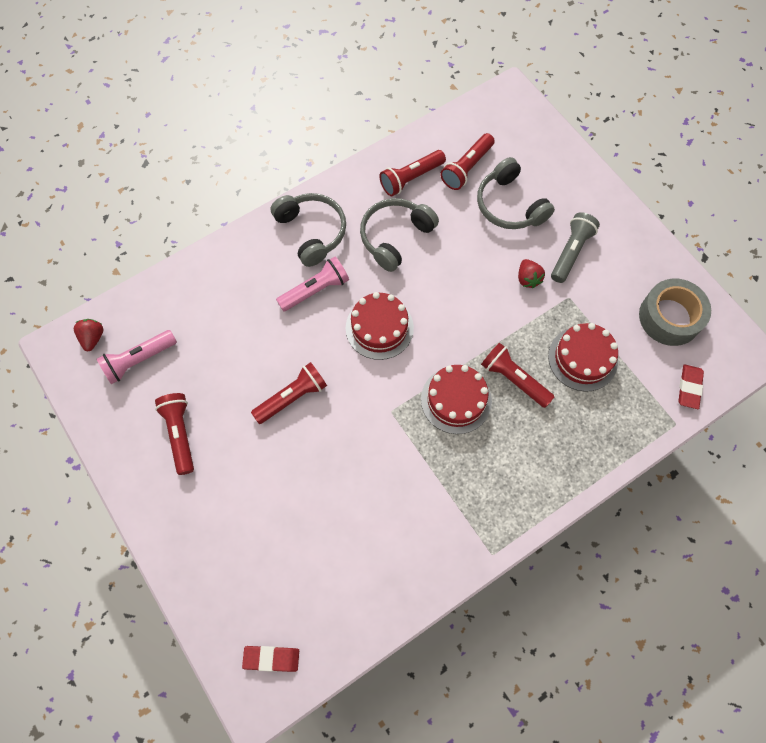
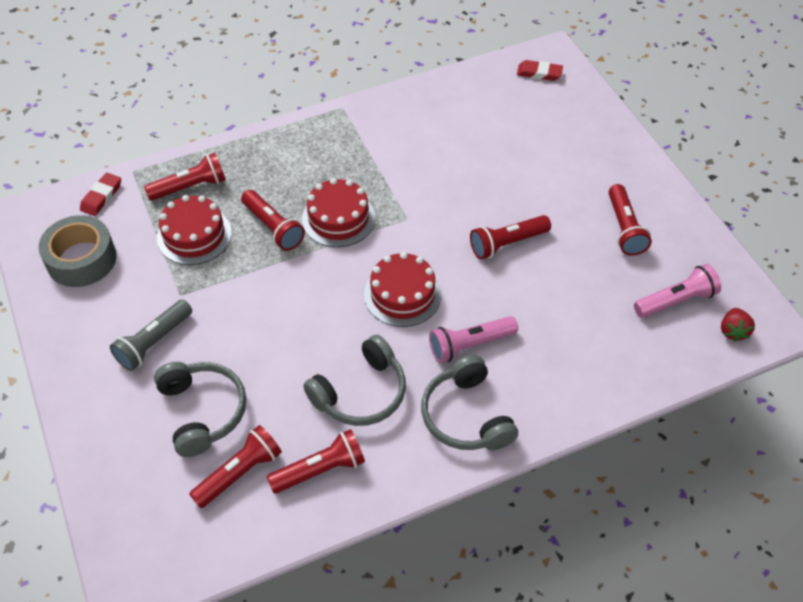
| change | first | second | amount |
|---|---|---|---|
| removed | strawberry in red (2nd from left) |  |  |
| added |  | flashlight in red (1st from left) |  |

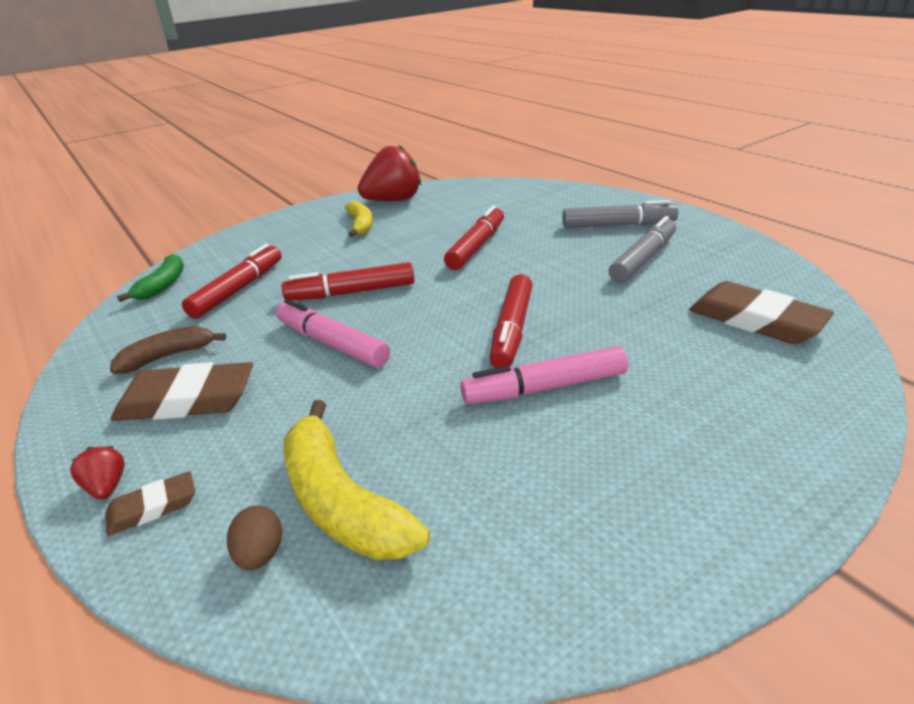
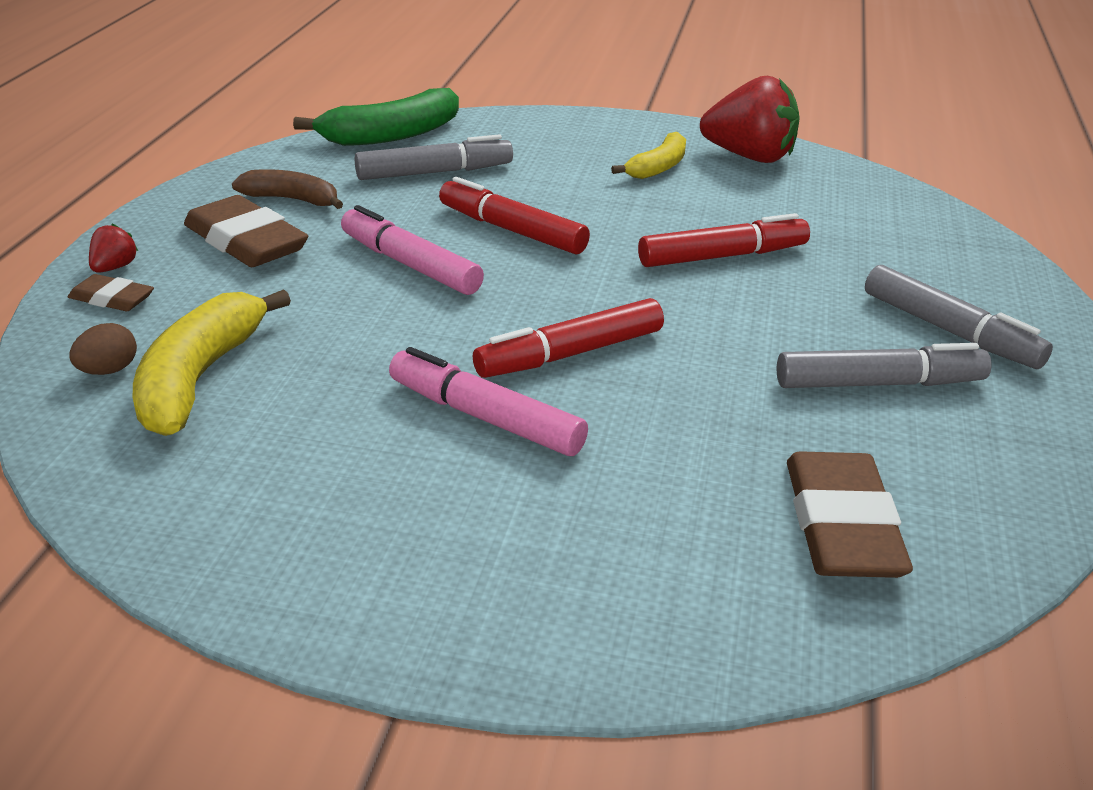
| change | first | second | amount |
|---|---|---|---|
| resized | banana in green |  | x1.62 |
| recoloured | marker in red (1st from left) | marker in grey (1st from left) |  |
| turned | marker in pink (1st from left) |  | 45 degrees counterclockwise |

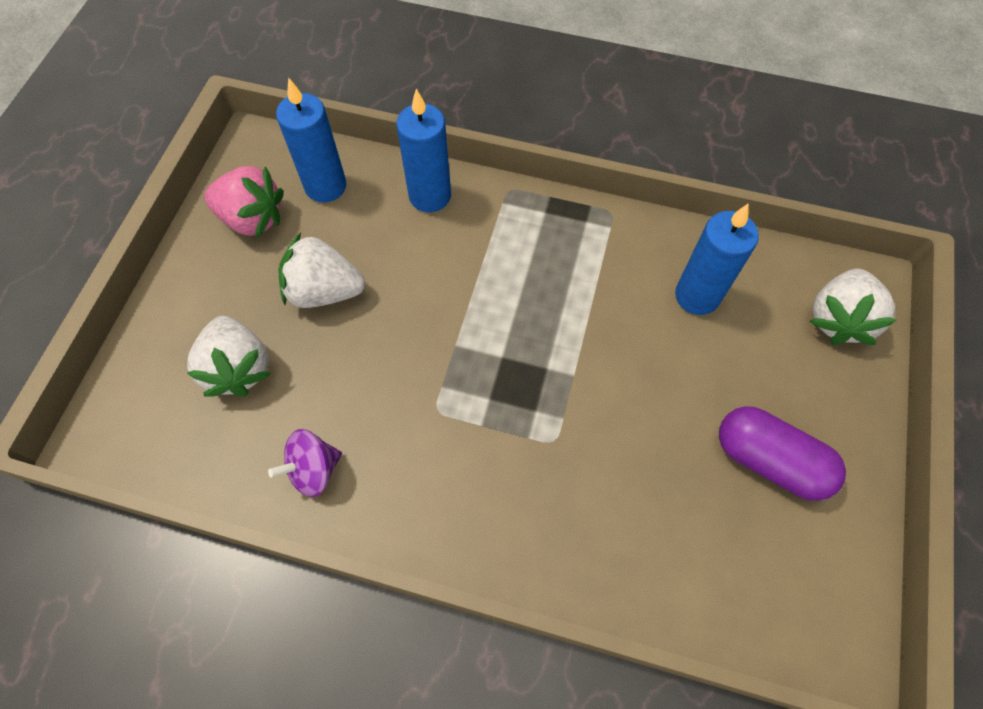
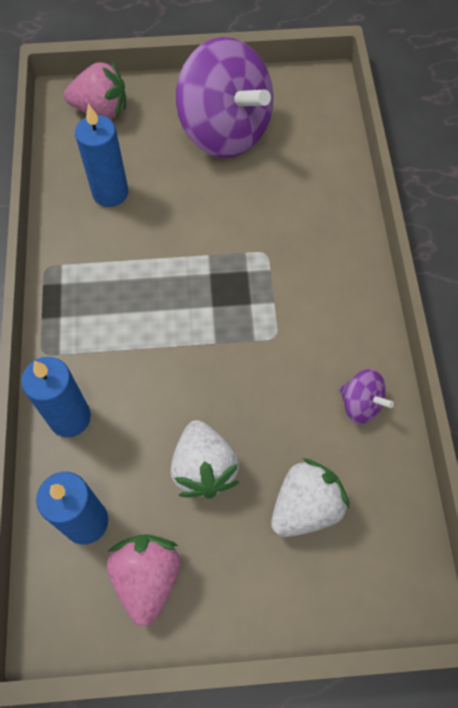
| change | first | second | amount |
|---|---|---|---|
| replaced | capsule in purple | spinning top in purple (1st from left) |  |
| recoloured | strawberry in white (3rd from left) | strawberry in pink (1st from left) |  |

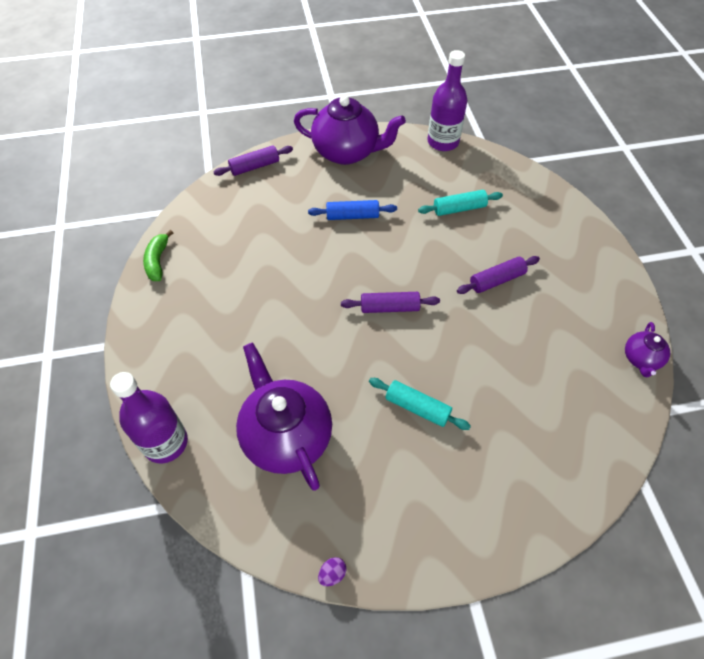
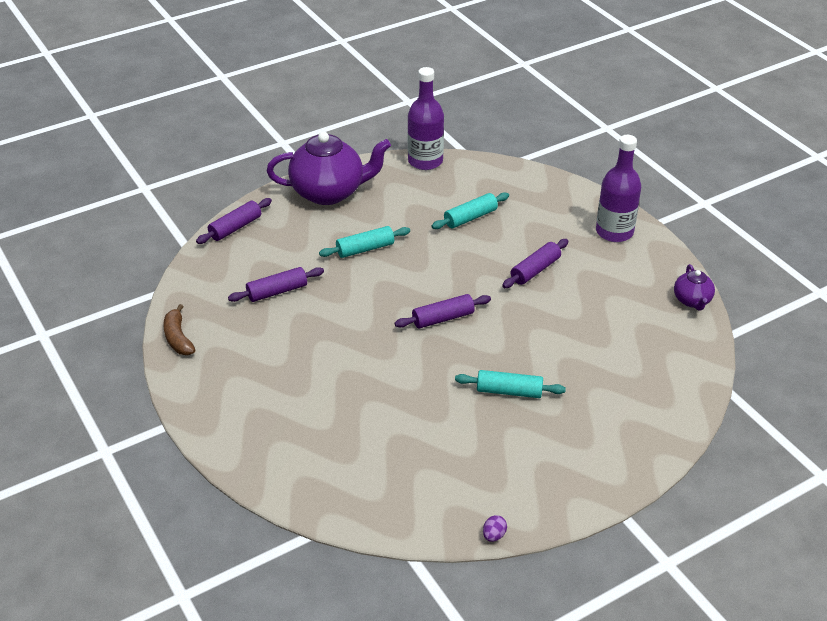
| change | first | second | amount |
|---|---|---|---|
| moved | bottle in purple (1st from left in the first image) | bottle in purple (2nd from left) |  |
| recoloured | banana in green | banana in brown |  |
| removed | teapot in purple (1st from left) |  |  |
| recoloured | rolling pin in blue | rolling pin in turquoise (1st from left) |  |
| added |  | rolling pin in purple (2nd from left) |  |

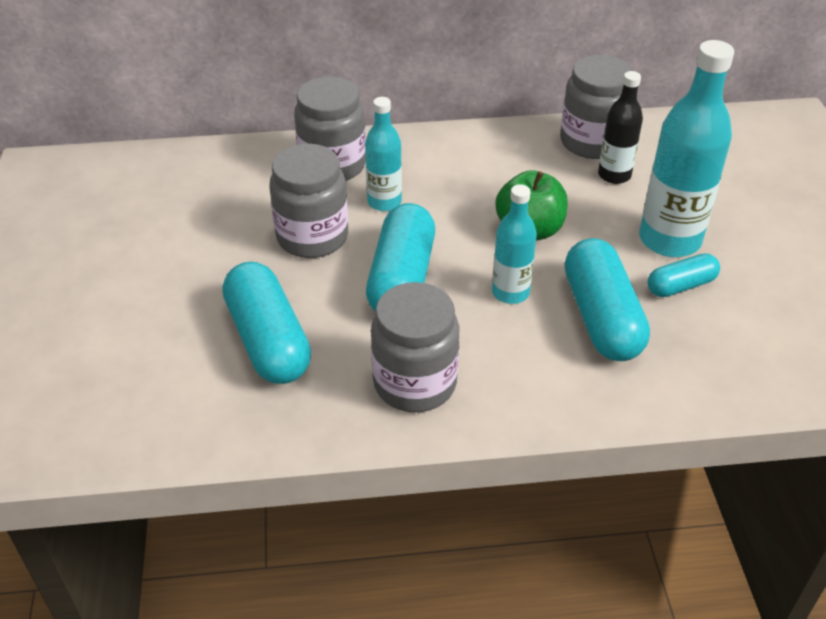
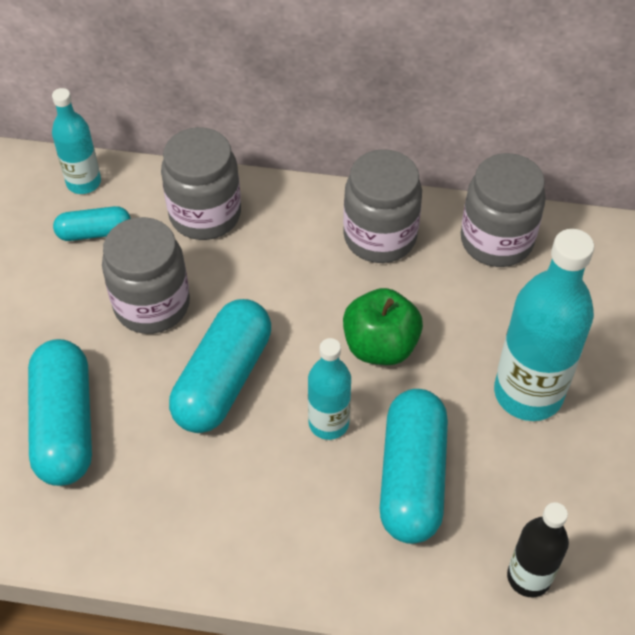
| change | first | second | amount |
|---|---|---|---|
| moved | bottle in turquoise (1st from left) |  |  |
| moved | jar in grey (3rd from left) |  |  |
| moved | bottle in black |  |  |
| moved | capsule in turquoise (4th from left in the first image) | capsule in turquoise (2nd from left) |  |

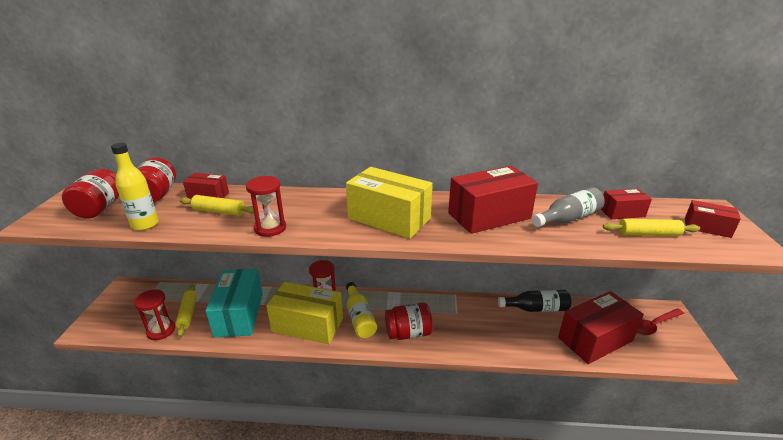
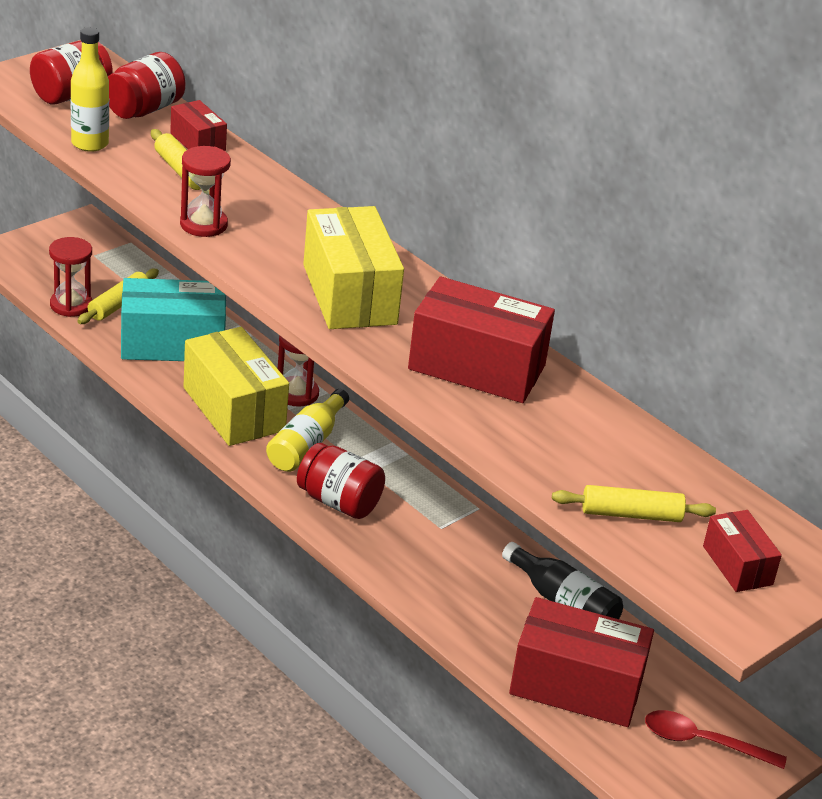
| change | first | second | amount |
|---|---|---|---|
| turned | box in turquoise |  | 45 degrees clockwise |
| removed | bottle in grey |  |  |
| removed | box in red (4th from left) |  |  |
| turned | rolling pin in yellow (3rd from left) |  | 45 degrees counterclockwise |

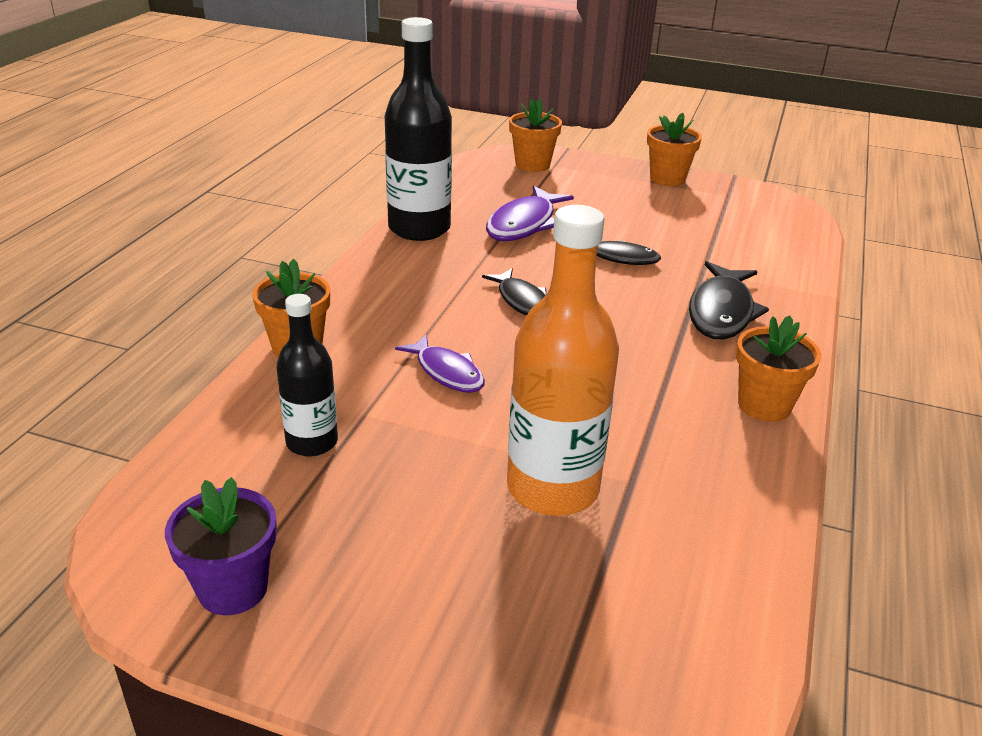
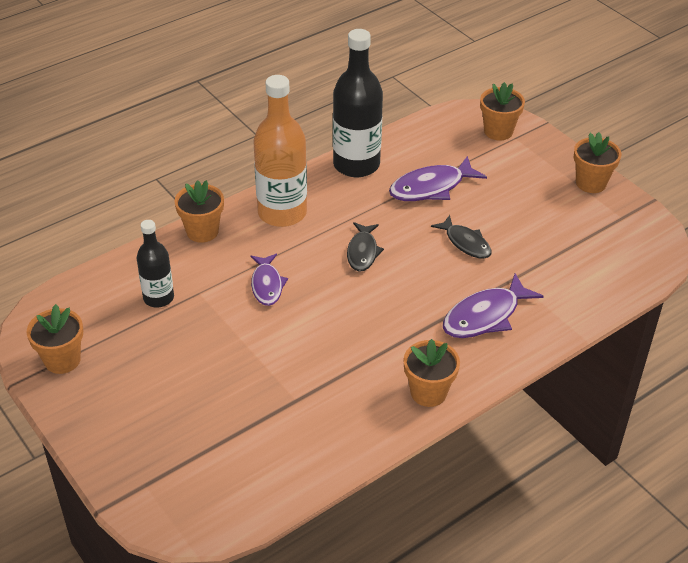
| change | first | second | amount |
|---|---|---|---|
| recoloured | flower pot in purple | flower pot in orange (1st from left) |  |
| moved | bottle in orange |  |  |
| recoloured | fish in black (3rd from left) | fish in purple (3rd from left) |  |

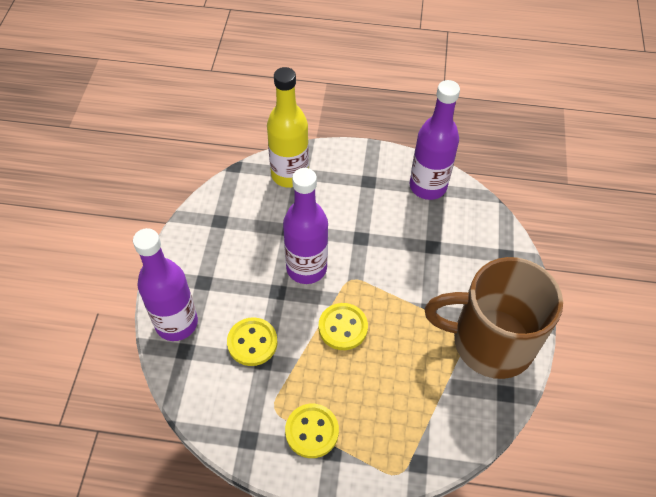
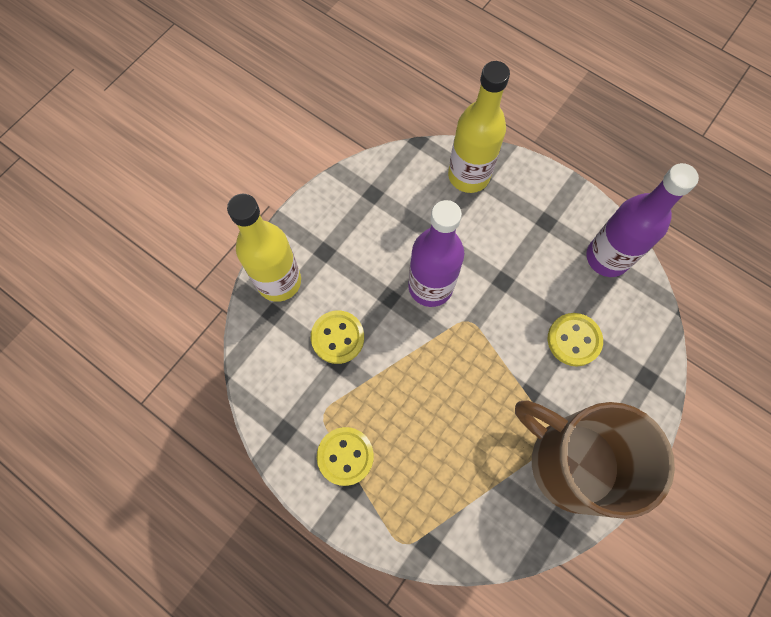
| change | first | second | amount |
|---|---|---|---|
| recoloured | bottle in purple (1st from left) | bottle in yellow (1st from left) |  |
| moved | button in yellow (3rd from left) |  |  |

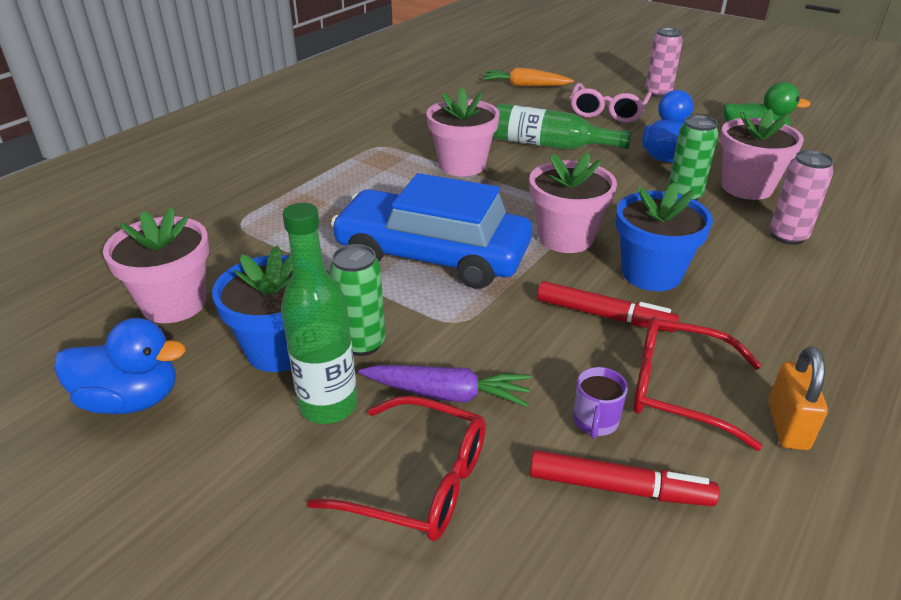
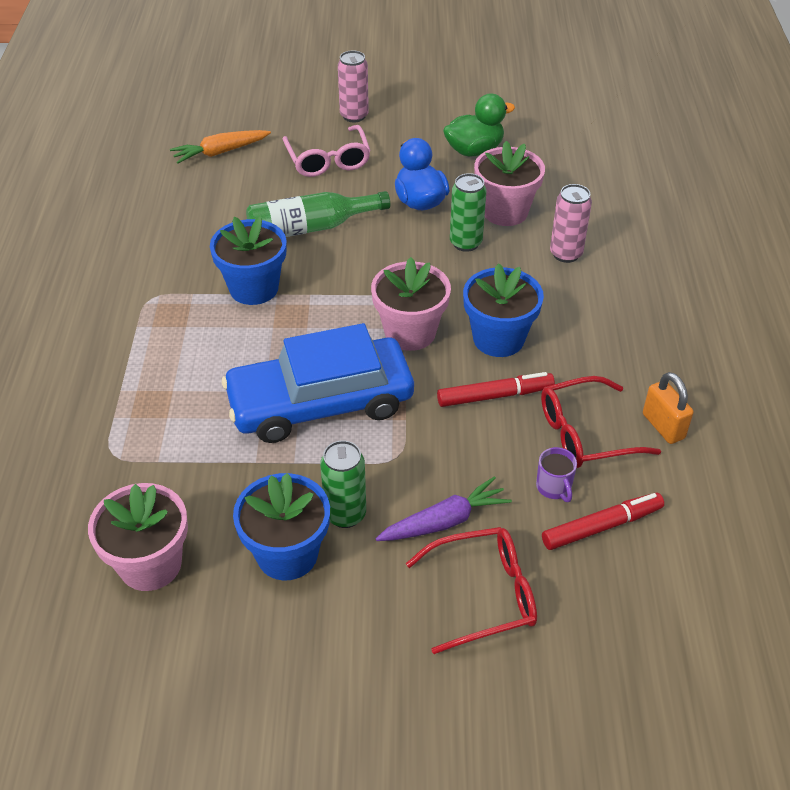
| change | first | second | amount |
|---|---|---|---|
| removed | duck in blue (1st from left) |  |  |
| removed | bottle in green (1st from left) |  |  |
| recoloured | flower pot in pink (2nd from left) | flower pot in blue (1st from left) |  |

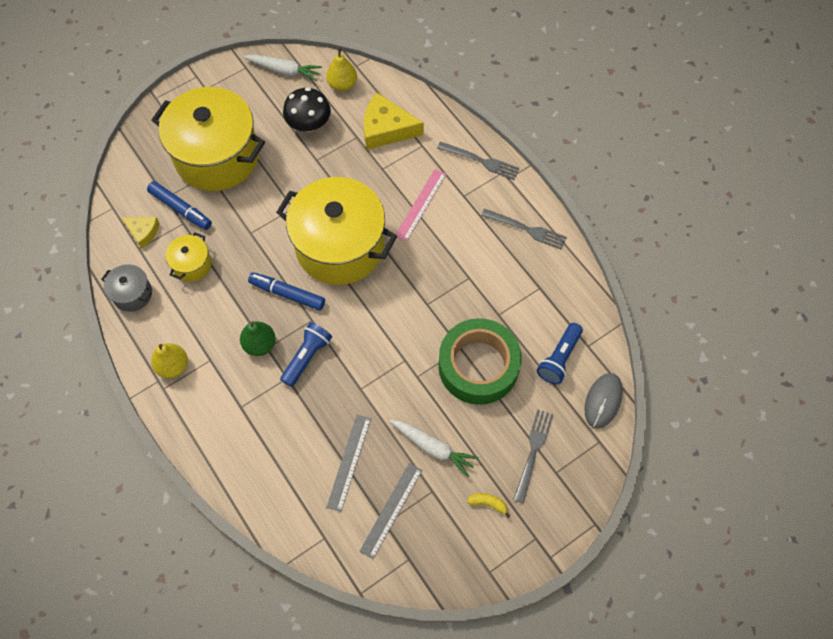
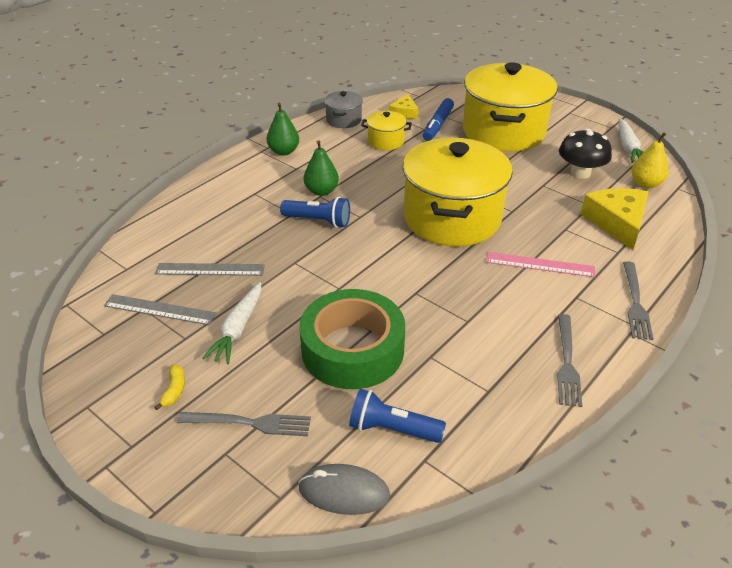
| change | first | second | amount |
|---|---|---|---|
| recoloured | pear in yellow (1st from left) | pear in green (1st from left) |  |
| removed | marker in blue (2nd from left) |  |  |

